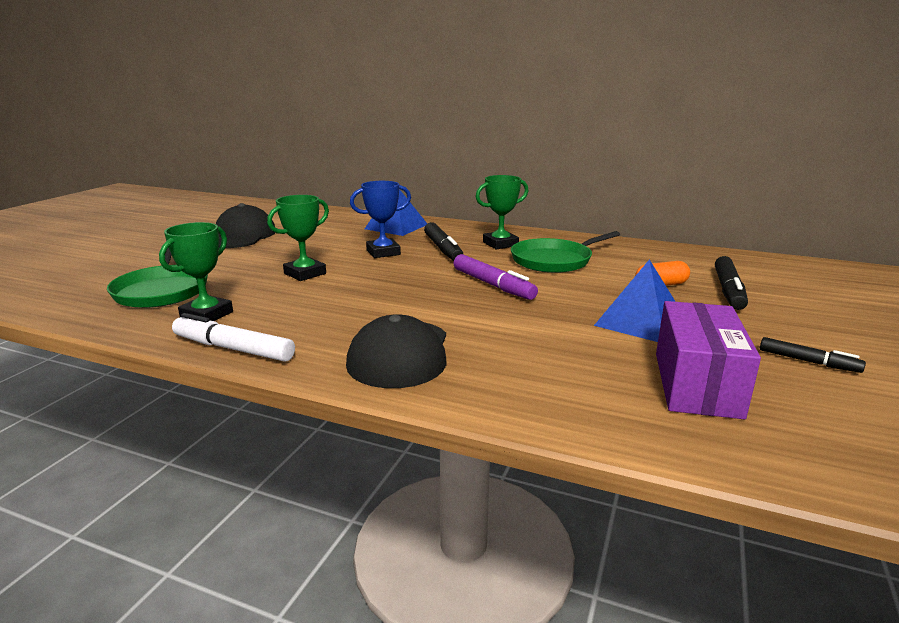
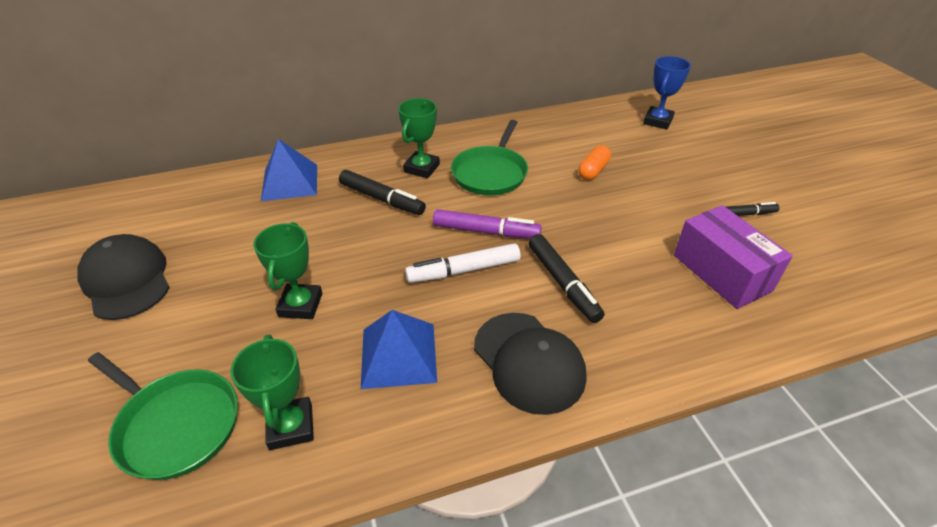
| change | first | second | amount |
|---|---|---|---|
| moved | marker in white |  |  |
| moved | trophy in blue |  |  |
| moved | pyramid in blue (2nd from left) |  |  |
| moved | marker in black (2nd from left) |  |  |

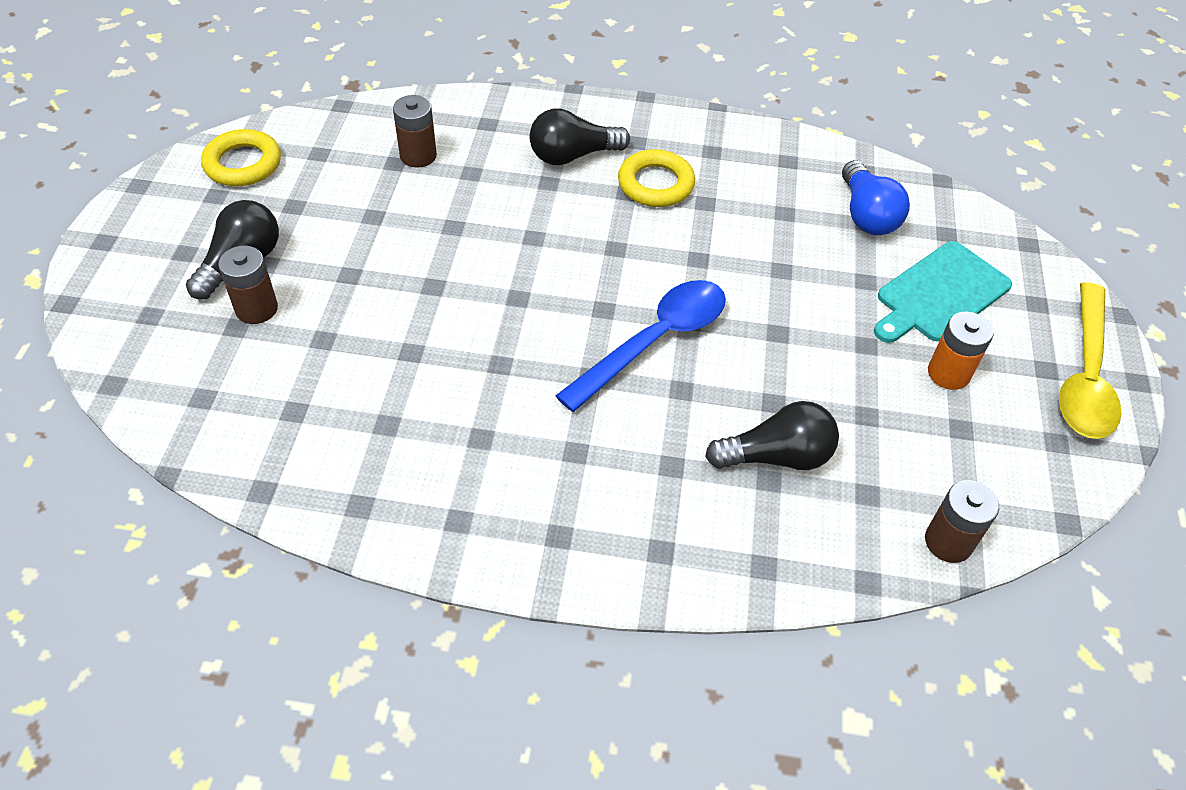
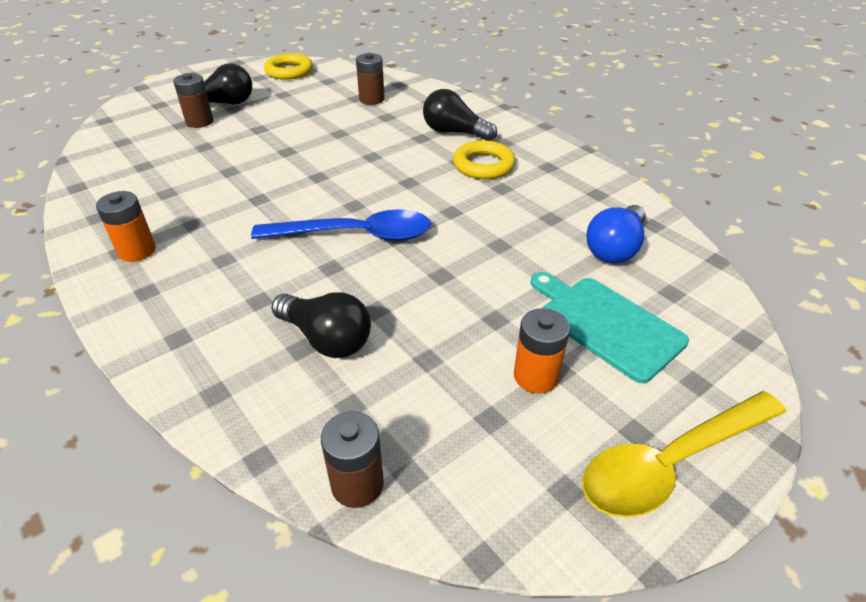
| change | first | second | amount |
|---|---|---|---|
| turned | cutting board in turquoise |  | 45 degrees clockwise |
| added |  | battery in orange (1st from left) |  |

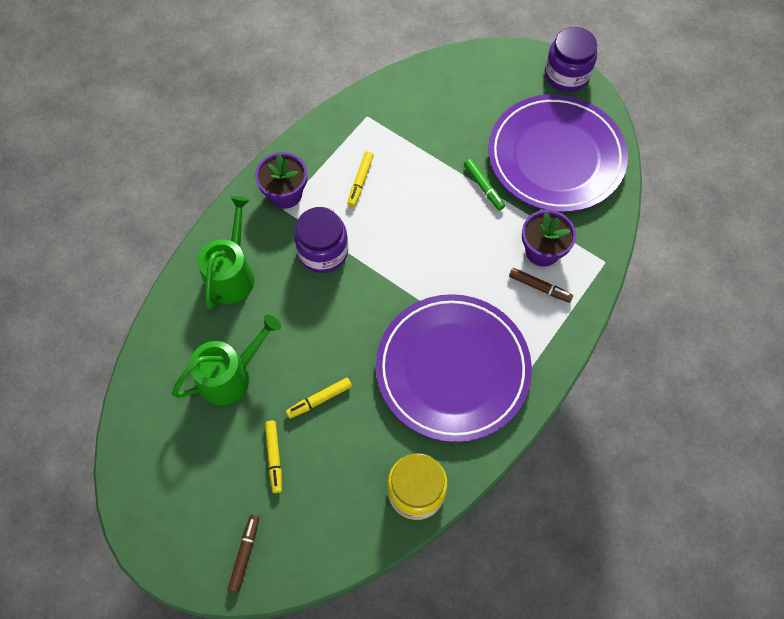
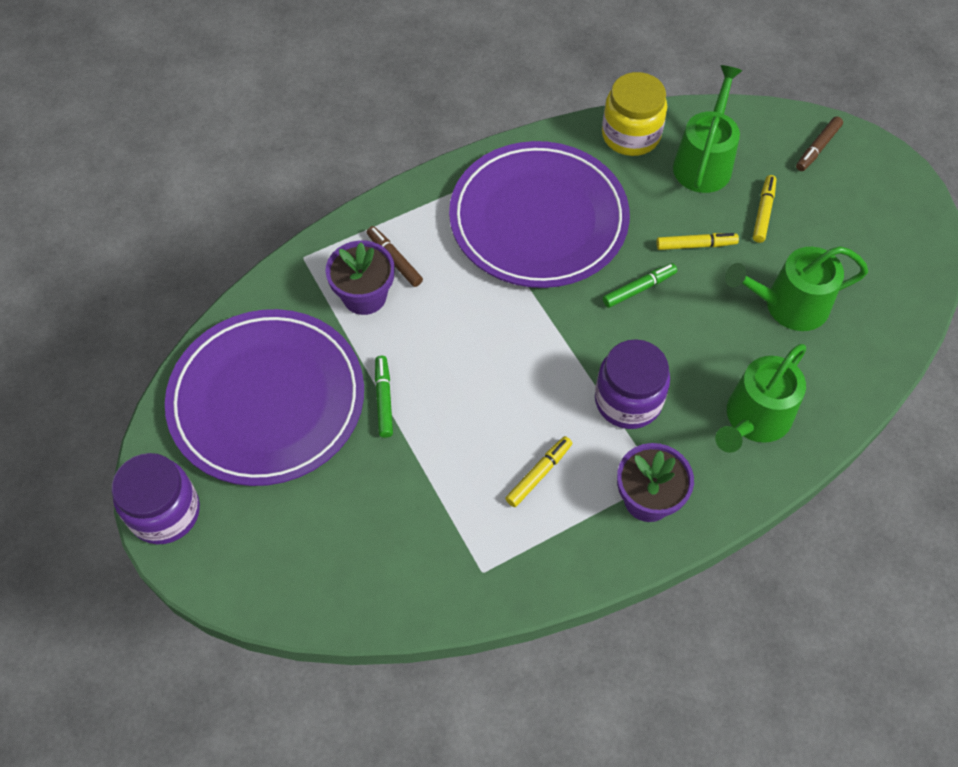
| change | first | second | amount |
|---|---|---|---|
| added |  | marker in green (2nd from left) |  |
| added |  | watering can in green (1st from left) |  |

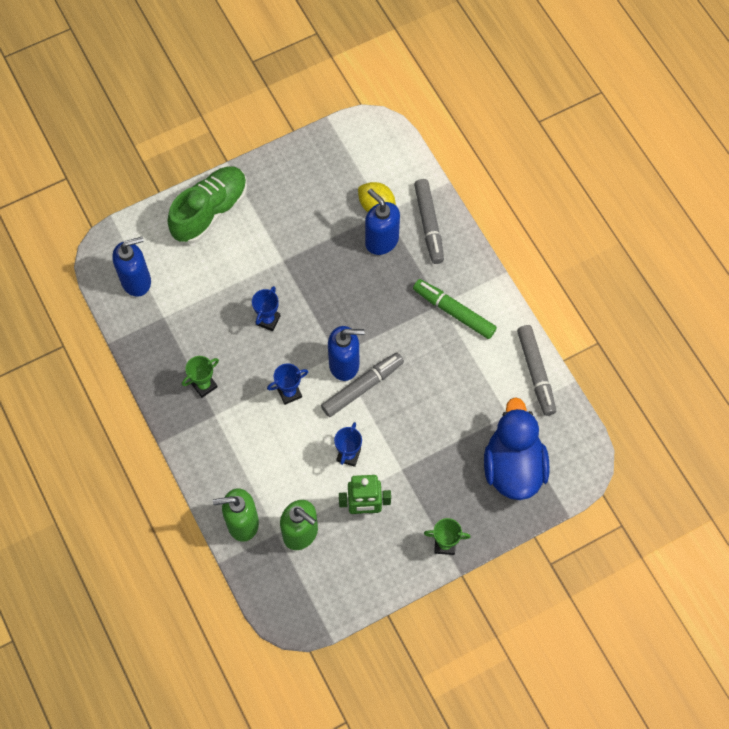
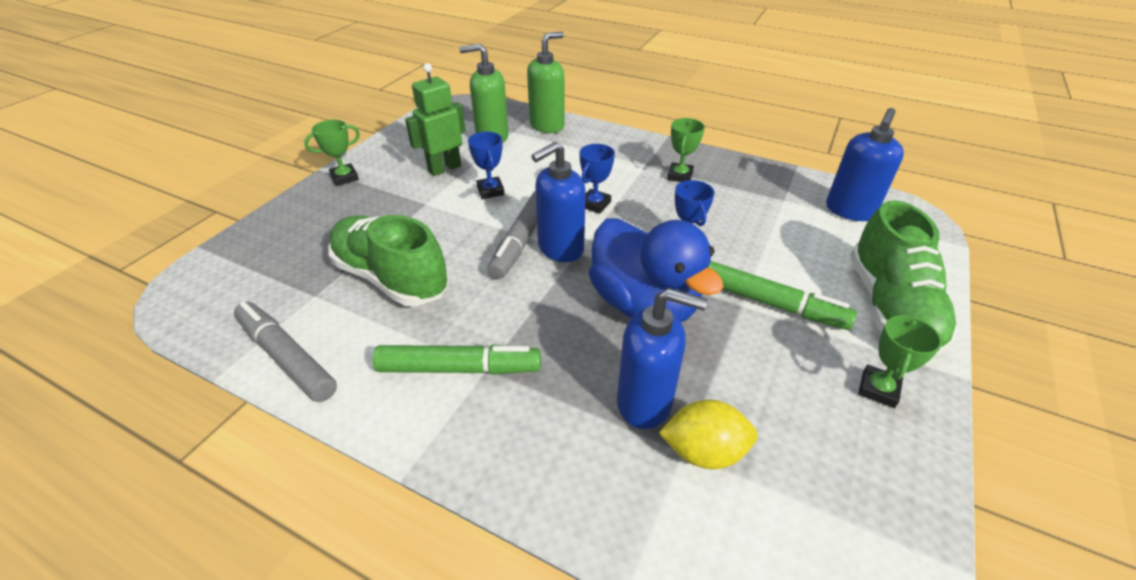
| change | first | second | amount |
|---|---|---|---|
| removed | marker in grey (2nd from left) |  |  |
| moved | duck in blue |  |  |
| added |  | shoe in green (1st from left) |  |
| added |  | marker in green (2nd from left) |  |
| added |  | trophy in green (3rd from left) |  |

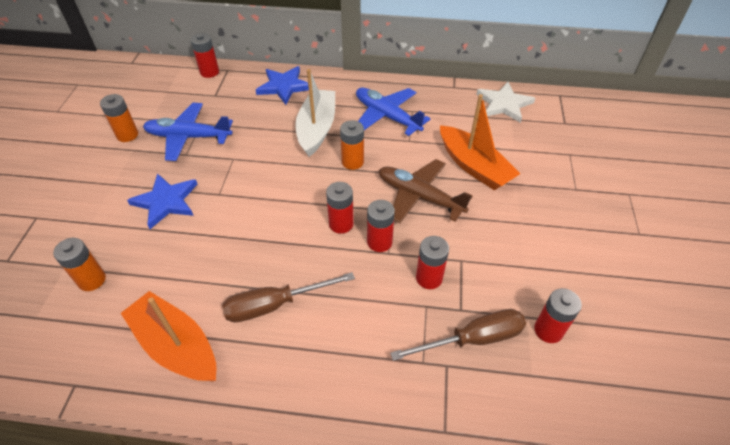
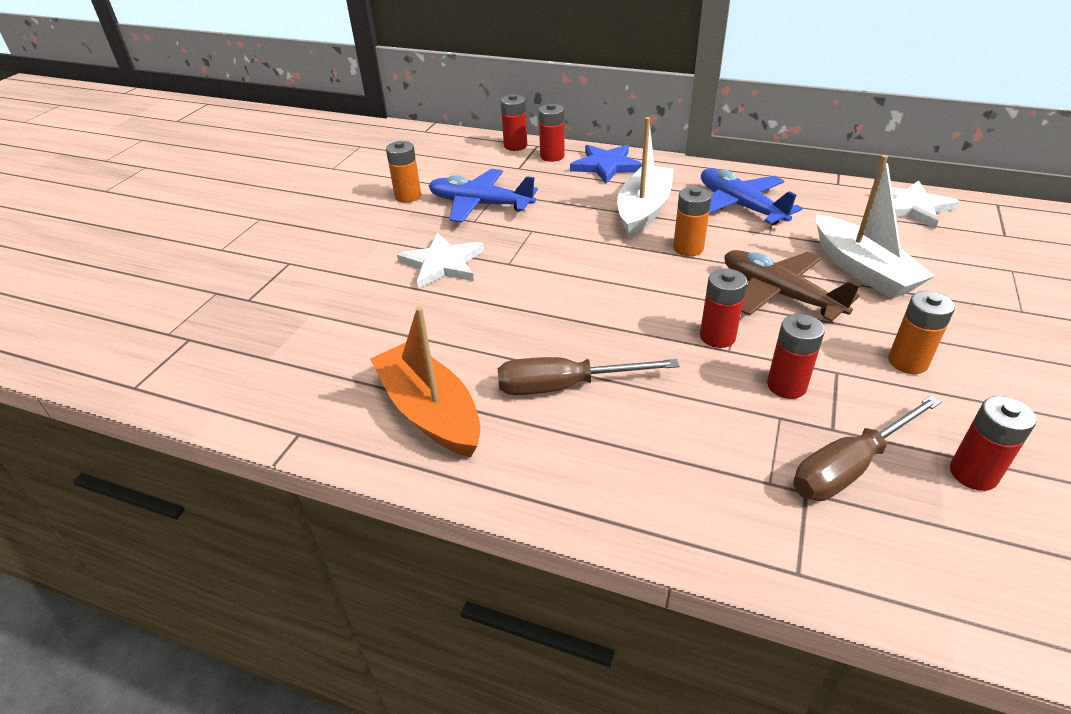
| change | first | second | amount |
|---|---|---|---|
| moved | battery in orange (1st from left in the first image) | battery in orange (3rd from left) |  |
| recoloured | star in blue (1st from left) | star in white (1st from left) |  |
| moved | battery in red (2nd from left) |  |  |
| turned | screwdriver in brown (2nd from left) |  | 150 degrees clockwise |
| recoloured | boat in orange (2nd from left) | boat in white (2nd from left) |  |

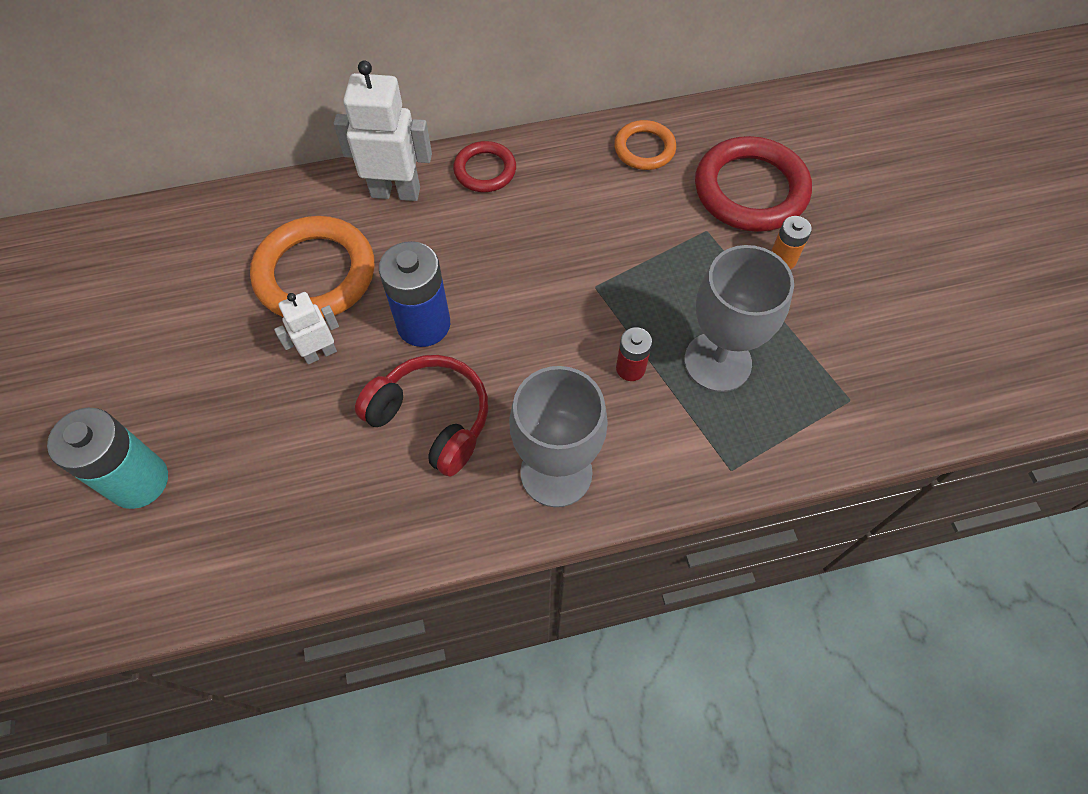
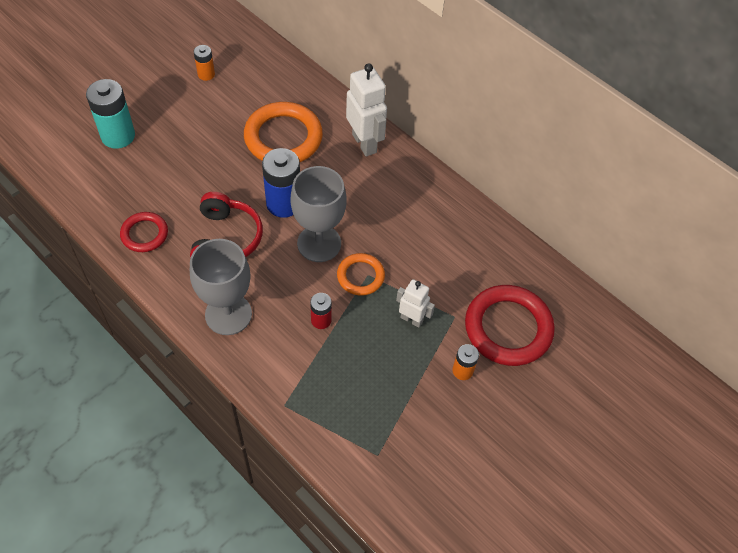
| change | first | second | amount |
|---|---|---|---|
| moved | robot in white (1st from left in the first image) | robot in white (2nd from left) |  |
| moved | ring in red (1st from left) |  |  |
| moved | ring in orange (2nd from left) |  |  |
| moved | goblet in grey (2nd from left) |  |  |
| added |  | battery in orange (1st from left) |  |

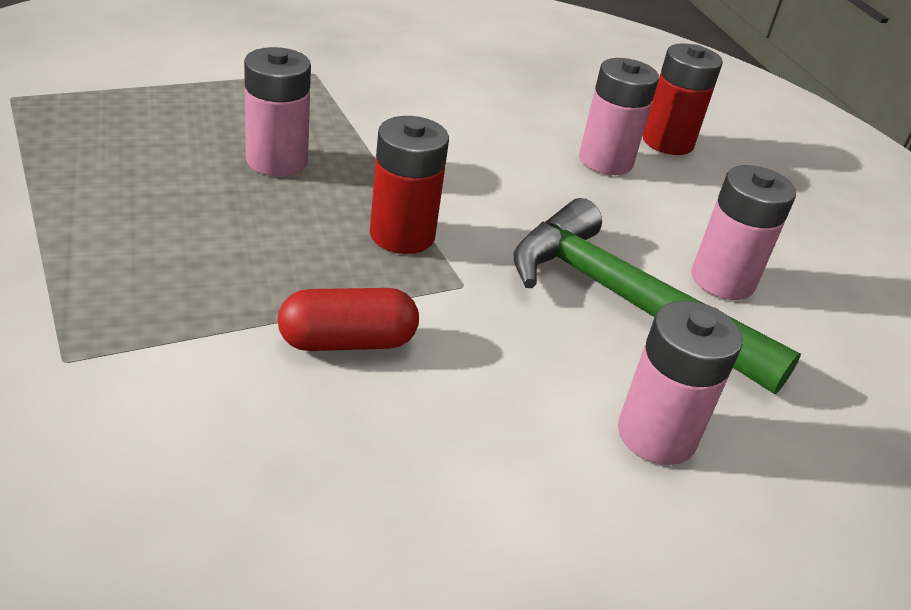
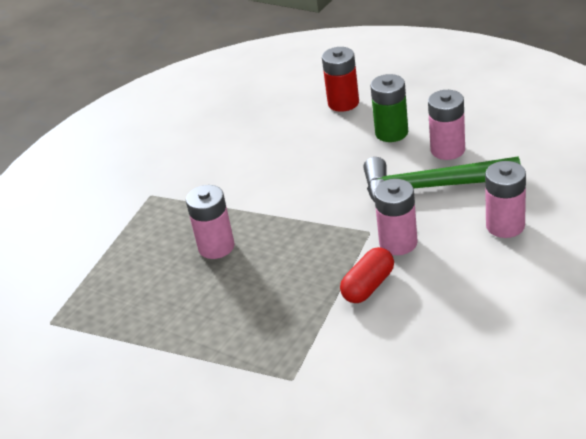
| change | first | second | amount |
|---|---|---|---|
| removed | battery in red (1st from left) |  |  |
| moved | battery in pink (2nd from left) |  |  |
| added |  | battery in green |  |

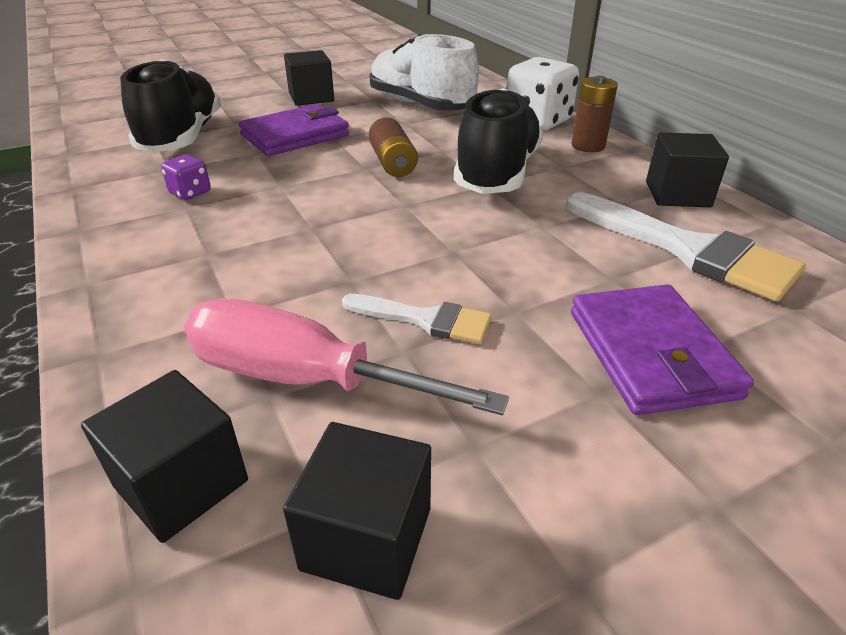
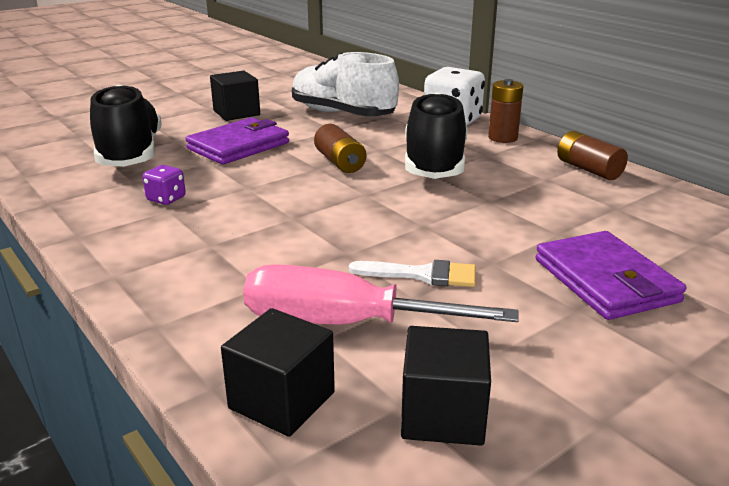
| change | first | second | amount |
|---|---|---|---|
| removed | brush in white (2nd from left) |  |  |
| replaced | cube in black (4th from left) | battery in brown (3rd from left) |  |

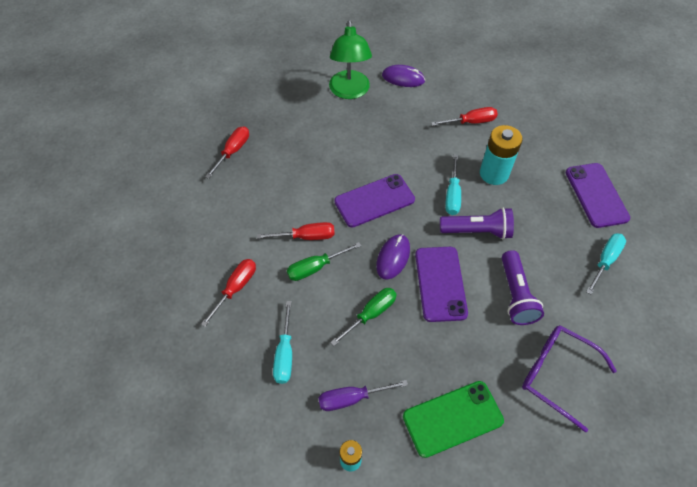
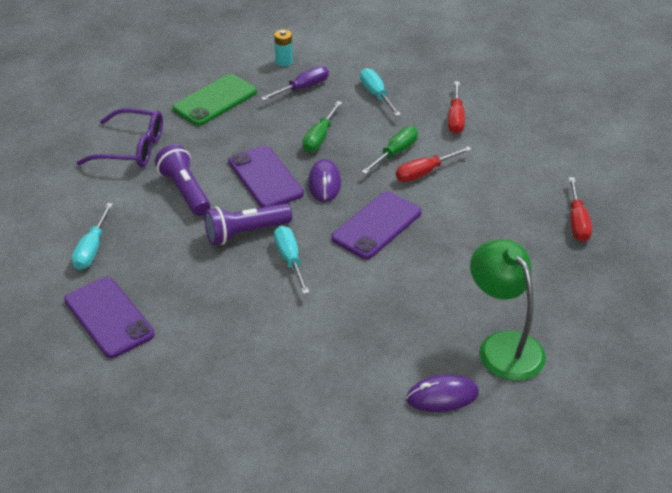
| change | first | second | amount |
|---|---|---|---|
| removed | screwdriver in red (4th from left) |  |  |
| removed | battery in turquoise (2nd from left) |  |  |

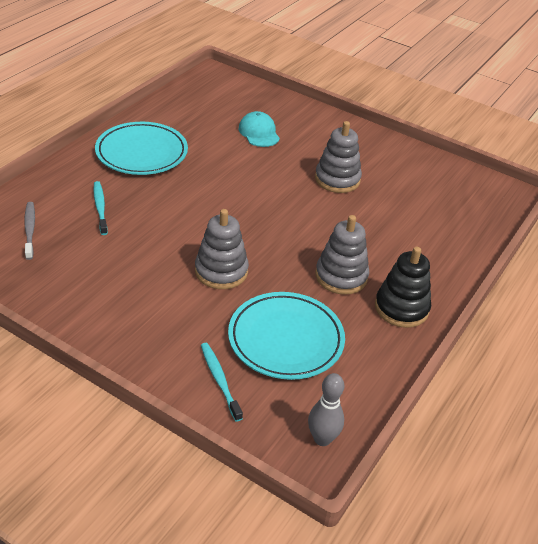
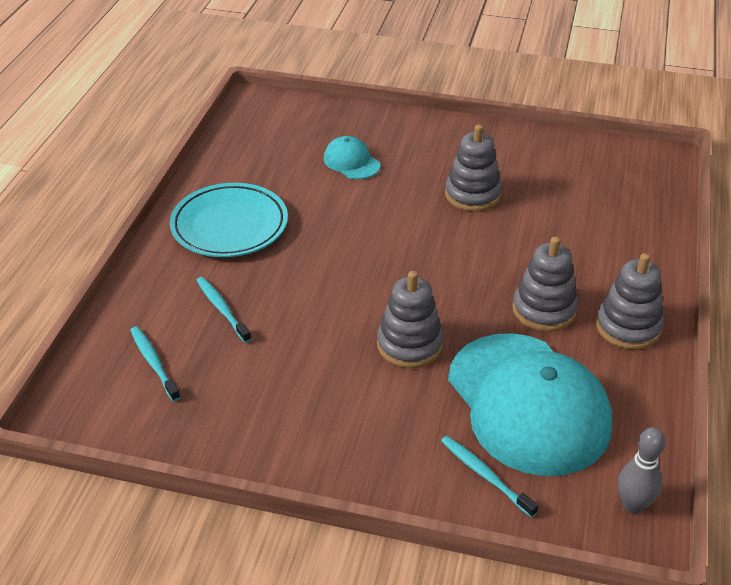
| change | first | second | amount |
|---|---|---|---|
| recoloured | toothbrush in grey | toothbrush in turquoise (1st from left) |  |
| replaced | plate in turquoise (2nd from left) | cap in turquoise (2nd from left) |  |
| recoloured | stacking toy in black | stacking toy in grey (4th from left) |  |

